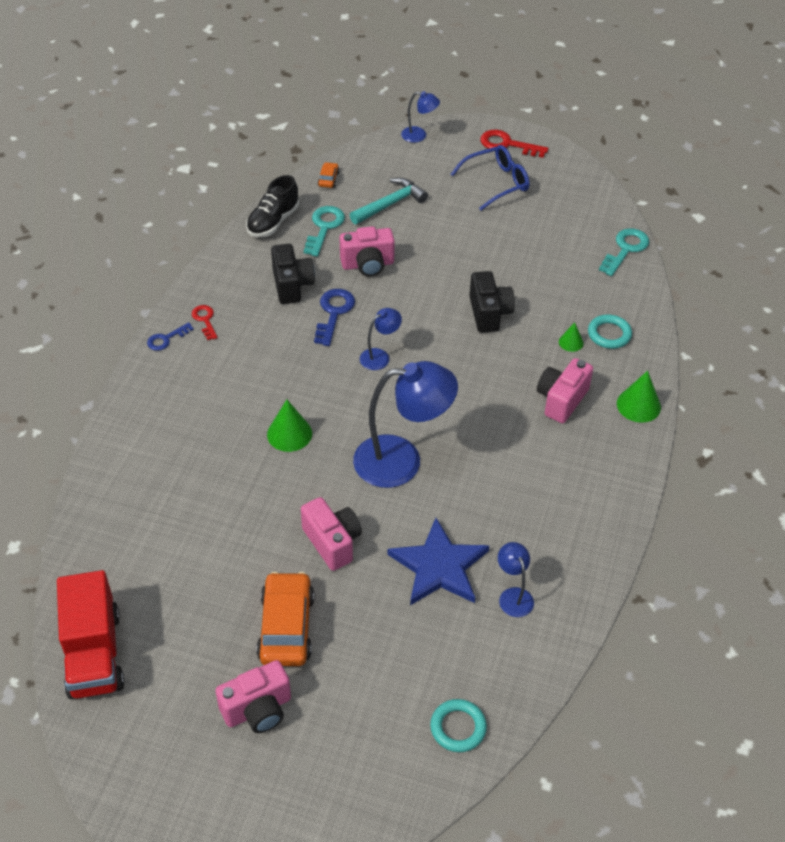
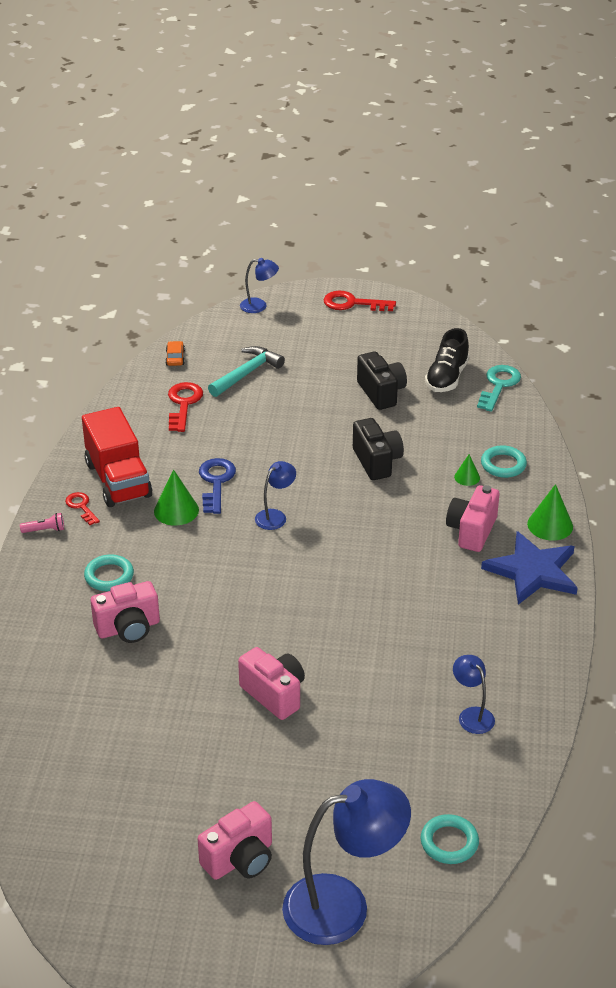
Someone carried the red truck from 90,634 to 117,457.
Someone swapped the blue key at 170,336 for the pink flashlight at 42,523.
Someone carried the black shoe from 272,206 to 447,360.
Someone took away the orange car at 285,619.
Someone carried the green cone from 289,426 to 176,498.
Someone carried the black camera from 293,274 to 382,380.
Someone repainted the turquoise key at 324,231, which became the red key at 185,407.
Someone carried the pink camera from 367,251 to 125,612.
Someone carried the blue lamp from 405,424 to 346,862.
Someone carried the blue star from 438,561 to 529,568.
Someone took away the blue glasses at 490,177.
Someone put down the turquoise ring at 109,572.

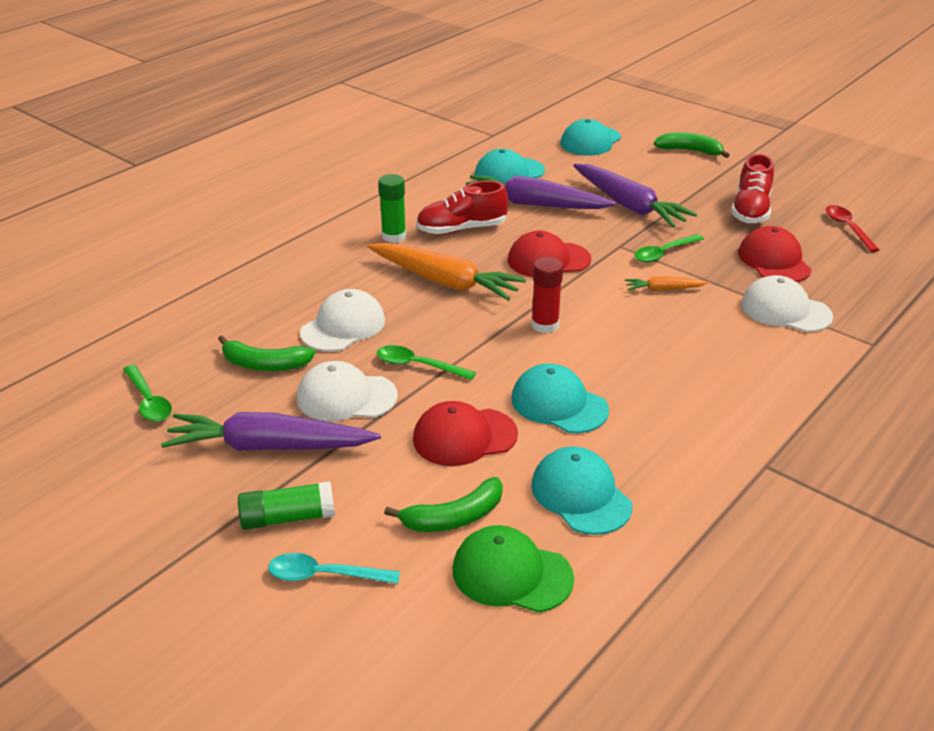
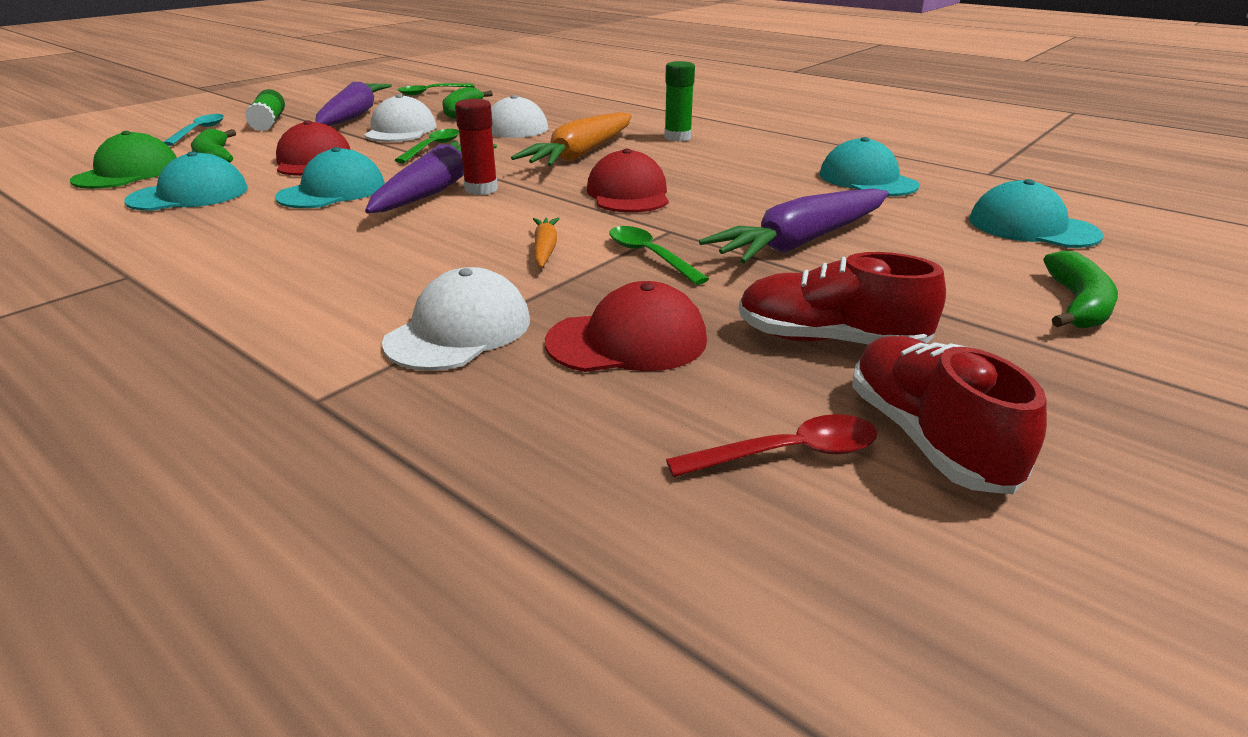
Someone carried the red shoe from 462,208 to 949,415.
Someone carried the purple carrot from 541,192 to 431,177.

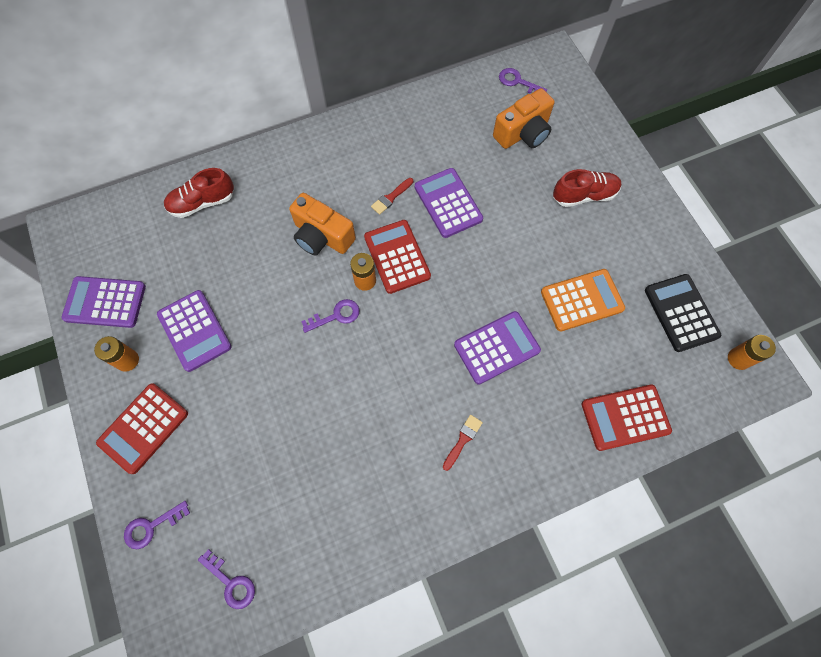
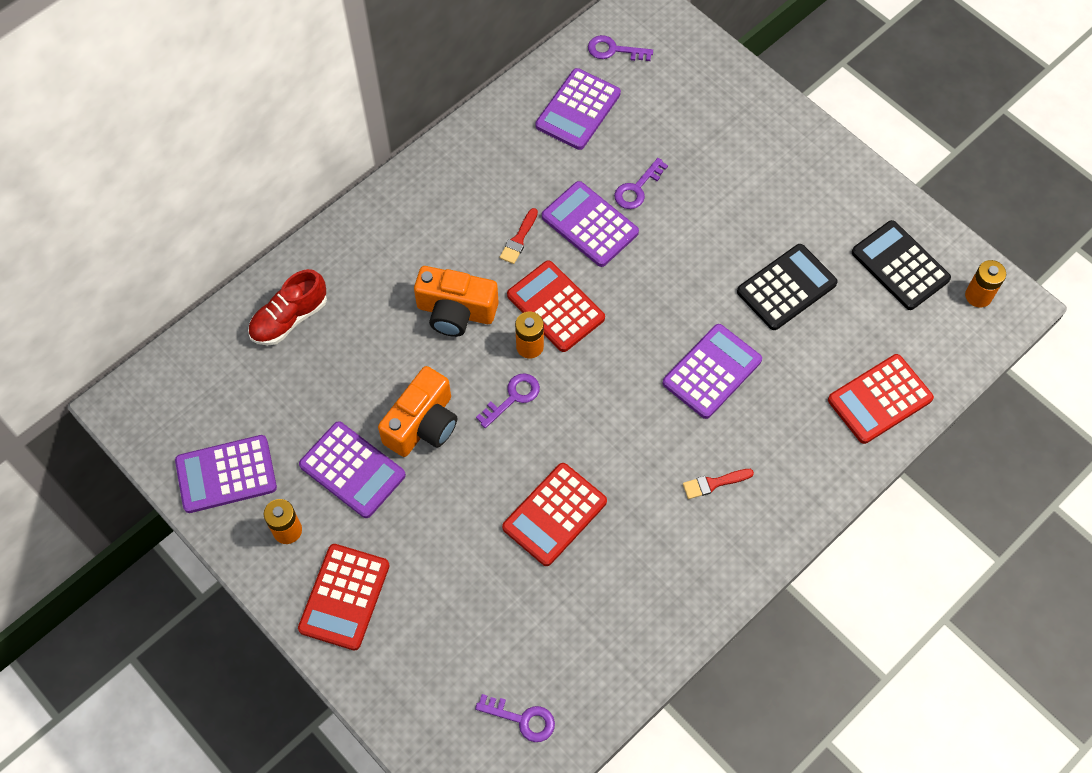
Someone carried the purple key from 157,525 to 641,183.
Someone rotated the red brush at 463,443 by 120 degrees counterclockwise.
Someone carried the orange camera from 523,118 to 417,411.
Someone repainted the orange calculator at 583,300, which became the black calculator at 787,287.
Someone took away the red shoe at 587,188.
Someone put down the red calculator at 554,514.
Someone put down the purple calculator at 578,109.

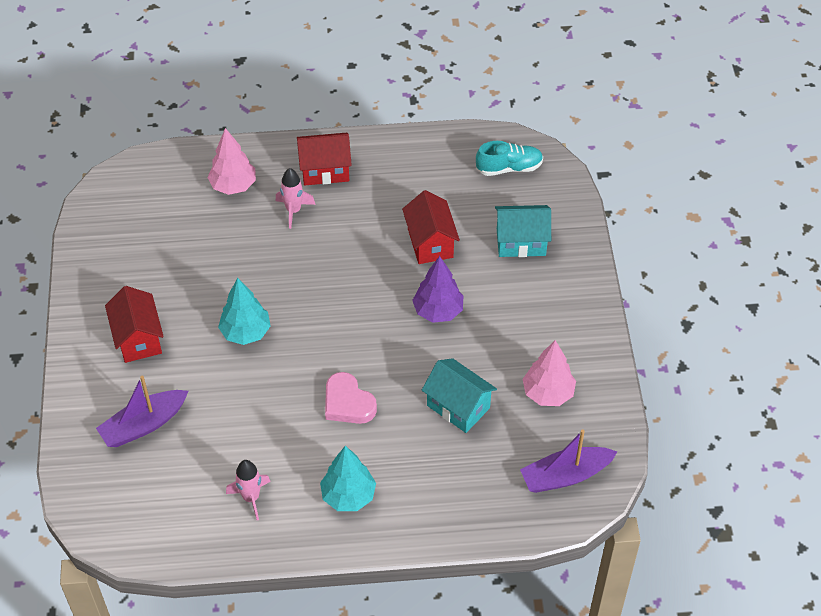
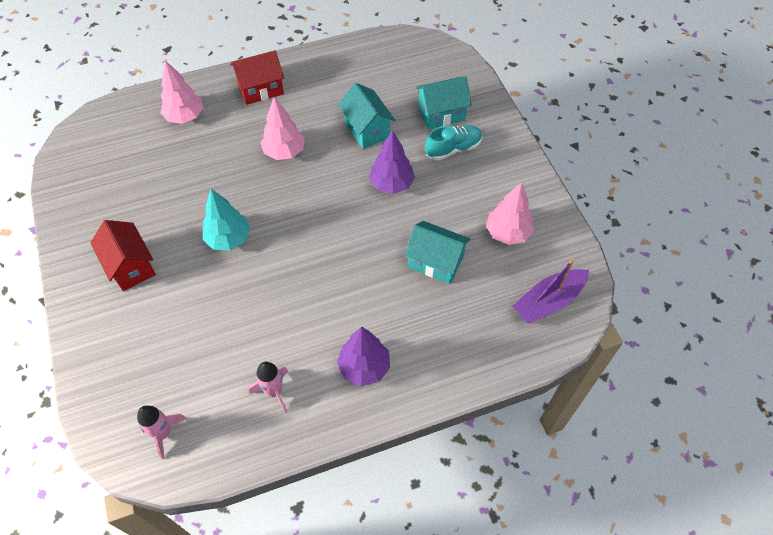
Someone took away the purple boat at 142,411.
Someone carried the pink rocket from 295,198 to 162,432.
Someone repainted the turquoise tree at 348,478, which became the purple tree at 363,356.
Someone took away the pink heart at 351,398.
Someone repainted the red house at 431,227, which became the turquoise house at 366,116.
Someone carried the turquoise shoe from 509,158 to 453,143.
Someone put down the pink tree at 282,128.

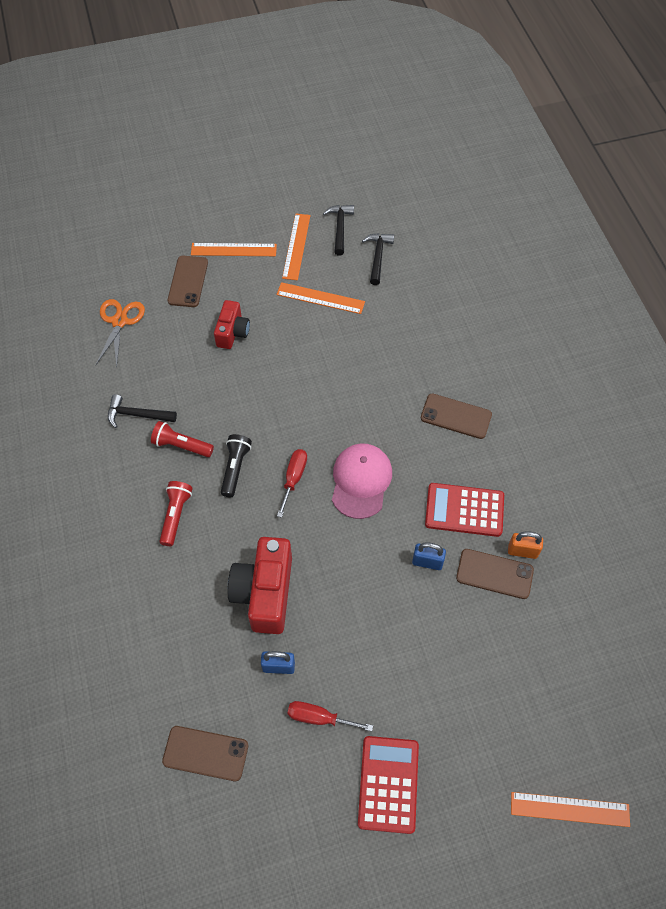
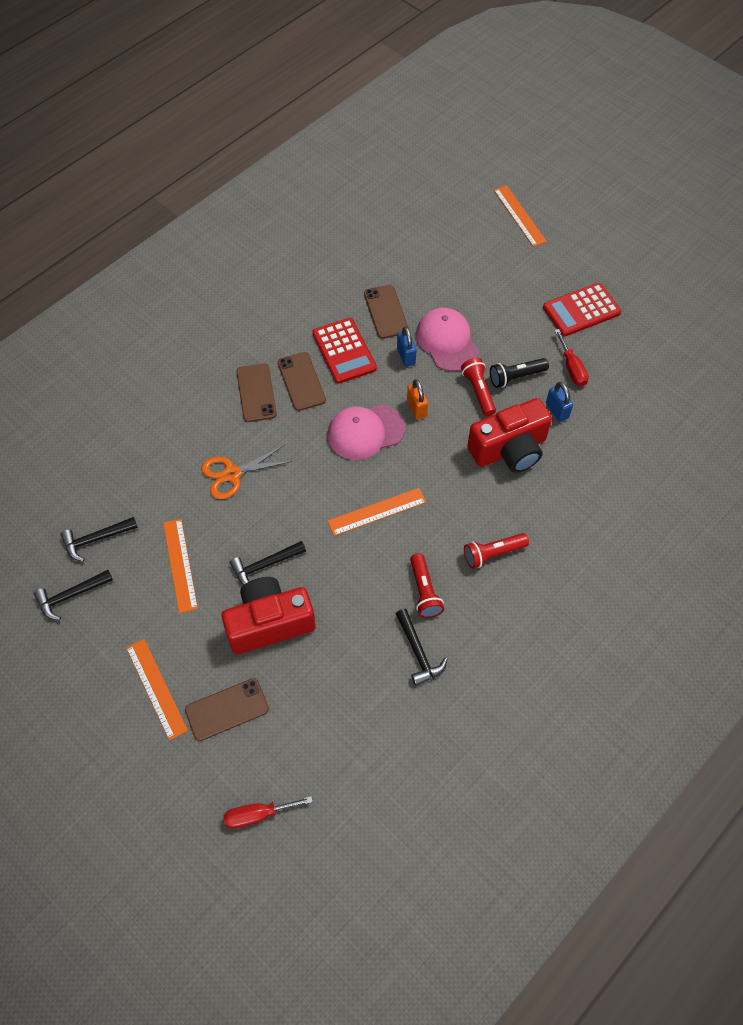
Someone carried the orange scissors from 120,333 to 247,472.
Someone carried the brown phone from 205,753 to 302,381.
Someone scaled the red camera at 232,324 by 1.69.
Someone carried the black flashlight from 236,465 to 519,373.
Someone carried the red screwdriver from 292,483 to 268,812.
Someone carried the orange ruler from 296,247 to 377,512.
Someone carried the orange padlock from 525,545 to 417,399.
Someone put down the black hammer at 268,563.
Someone put down the pink cap at 447,339.
Someone put down the red flashlight at 478,387.

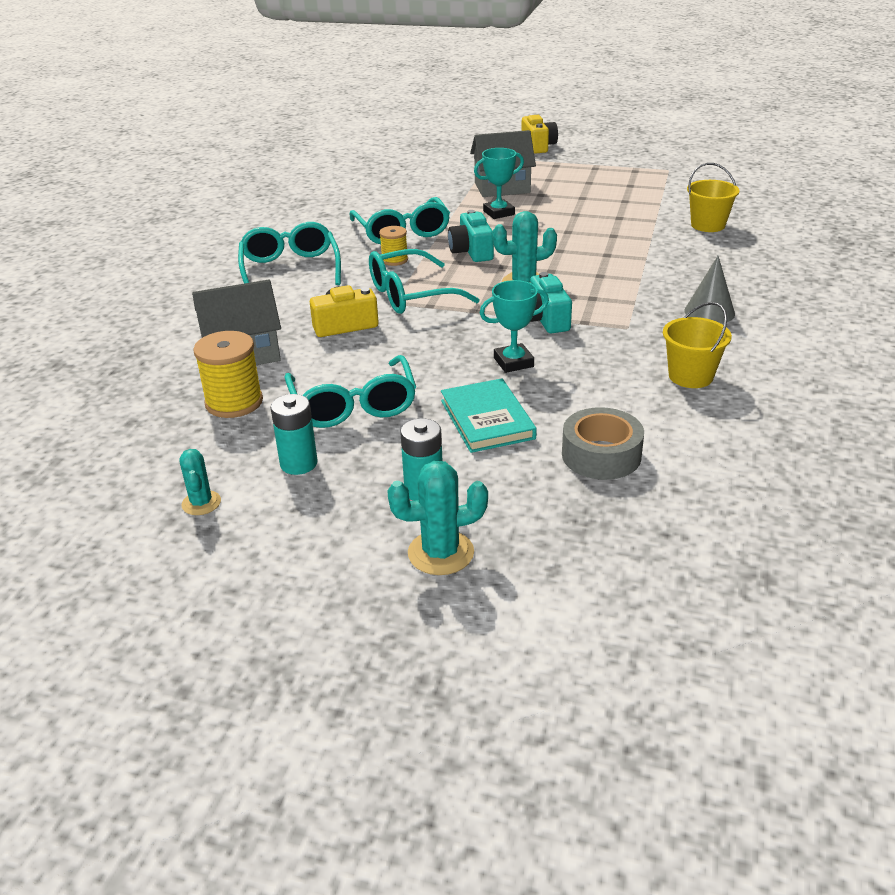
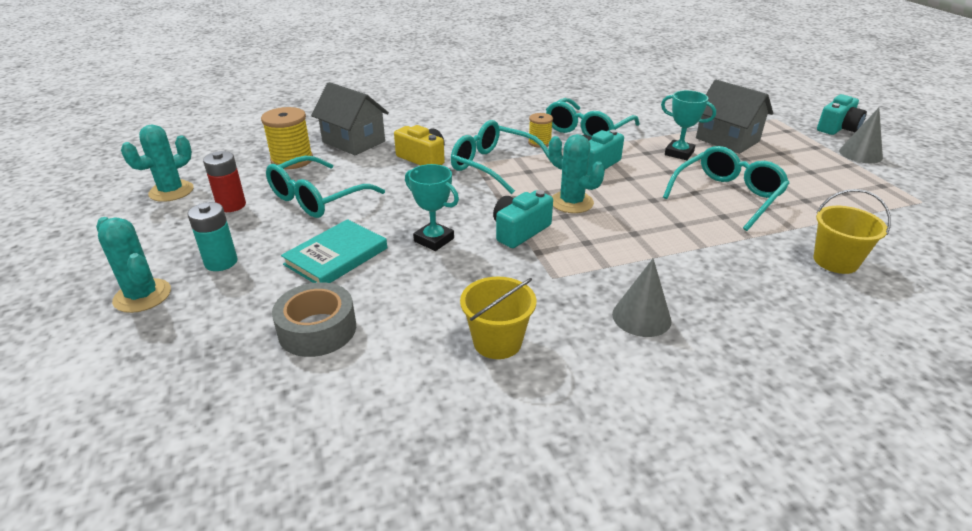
Someone scaled the turquoise cactus at 200,482 by 1.58.
Someone carried the turquoise glasses from 289,253 to 726,188.
Someone repainted the turquoise battery at 294,434, which became the red battery at 224,181.
Someone repainted the yellow camera at 539,134, which became the turquoise camera at 842,114.
Someone put down the grey cone at 861,135.

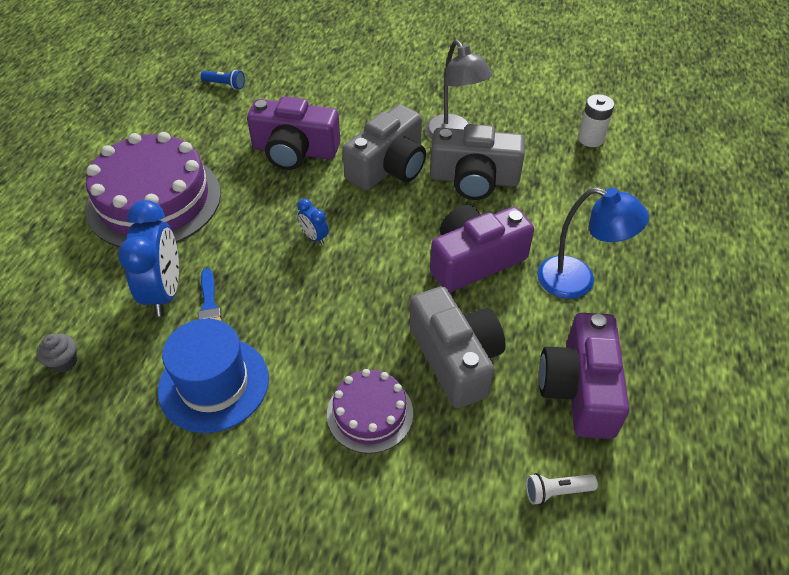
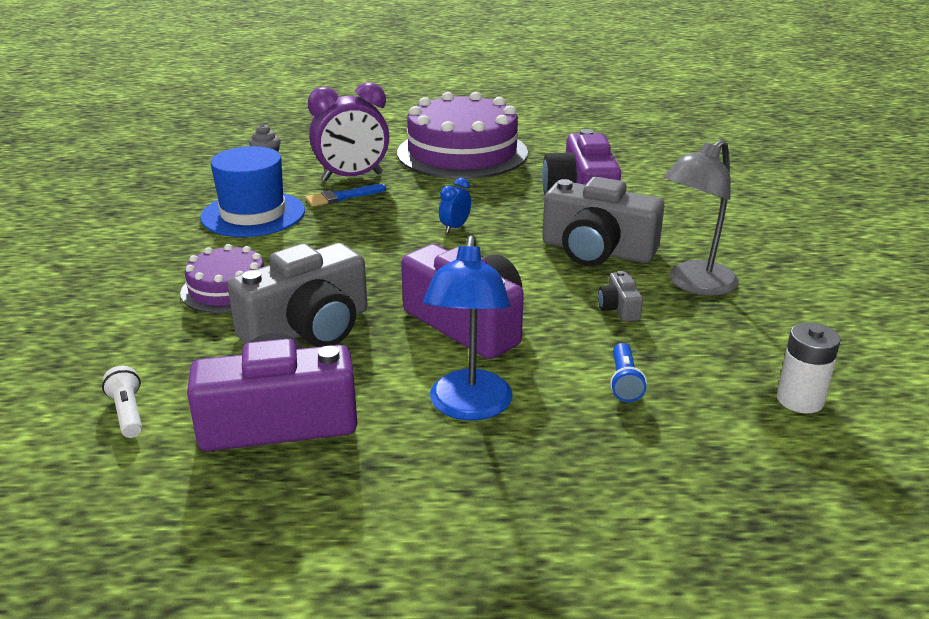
Someone repainted the blue clock at 148,258, which became the purple clock at 349,131.
Someone carried the blue flashlight from 223,80 to 628,372.
Someone scaled the grey camera at 477,162 by 0.43.

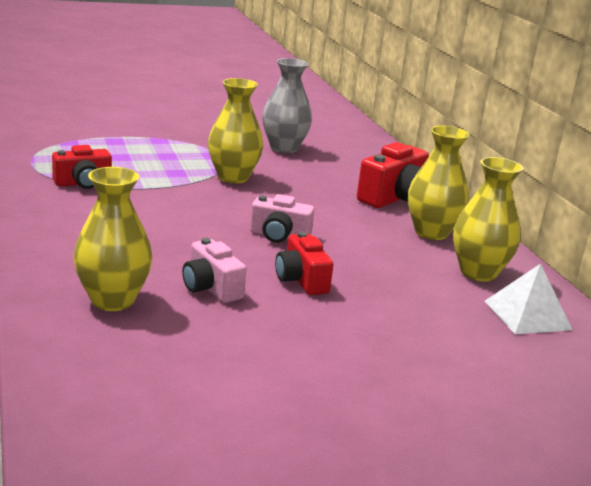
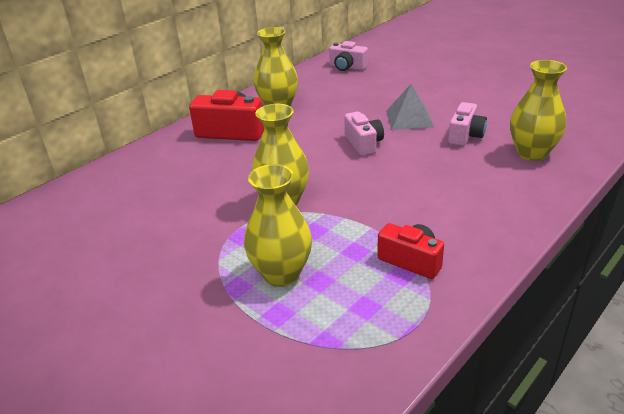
Someone took away the grey vase at 287,105.
Someone swapped the red camera at 304,263 for the grey pyramid at 410,107.
Someone carried the yellow vase from 488,219 to 278,225.
Someone swapped the white pyramid at 528,298 for the pink camera at 348,56.

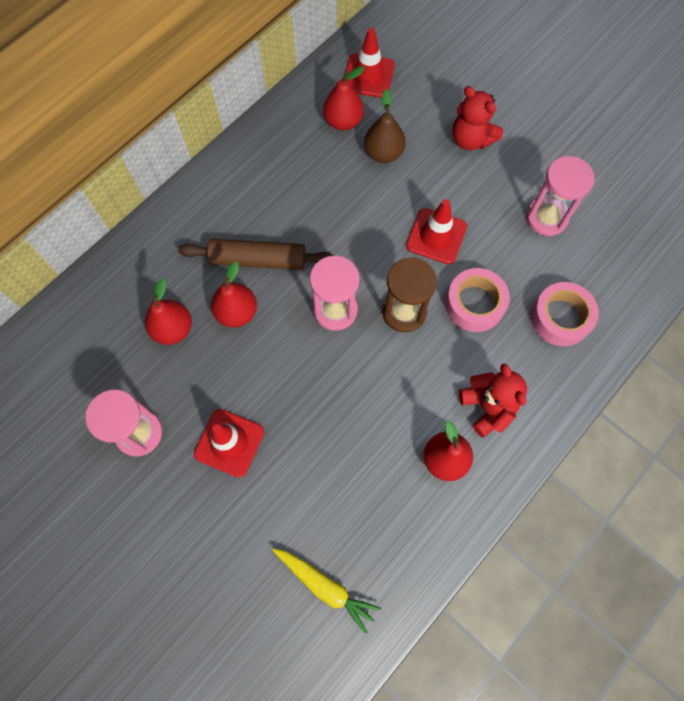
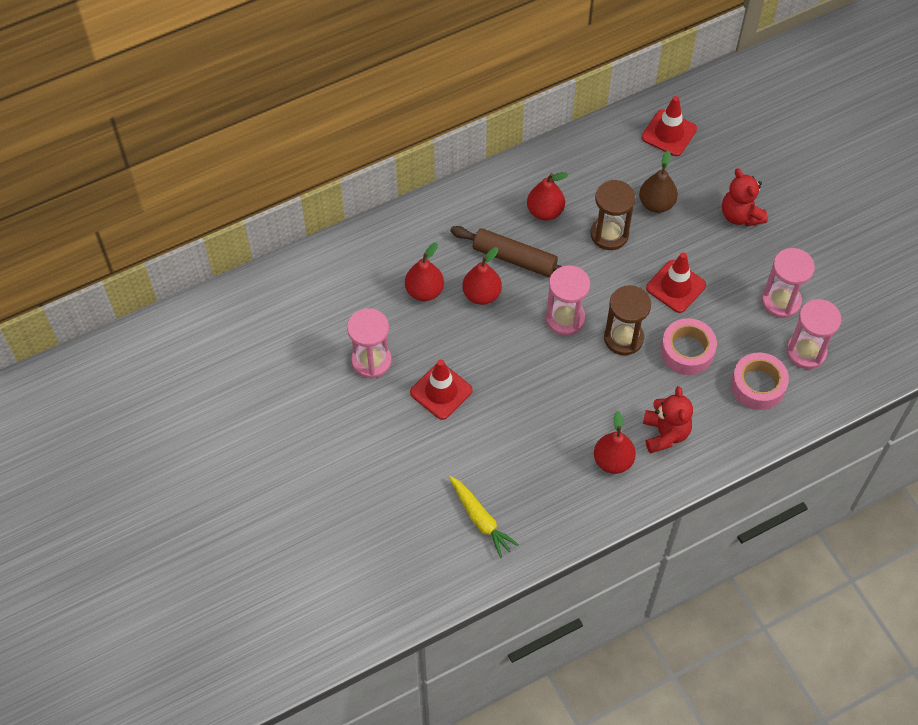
Someone carried the red pear from 344,98 to 548,196.
Someone put down the brown hourglass at 612,215.
Someone put down the pink hourglass at 814,334.

